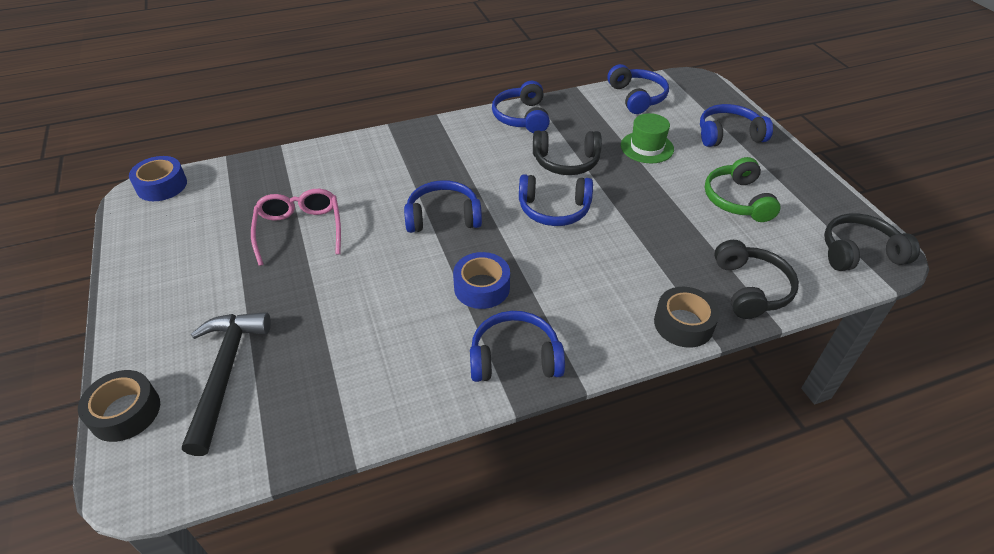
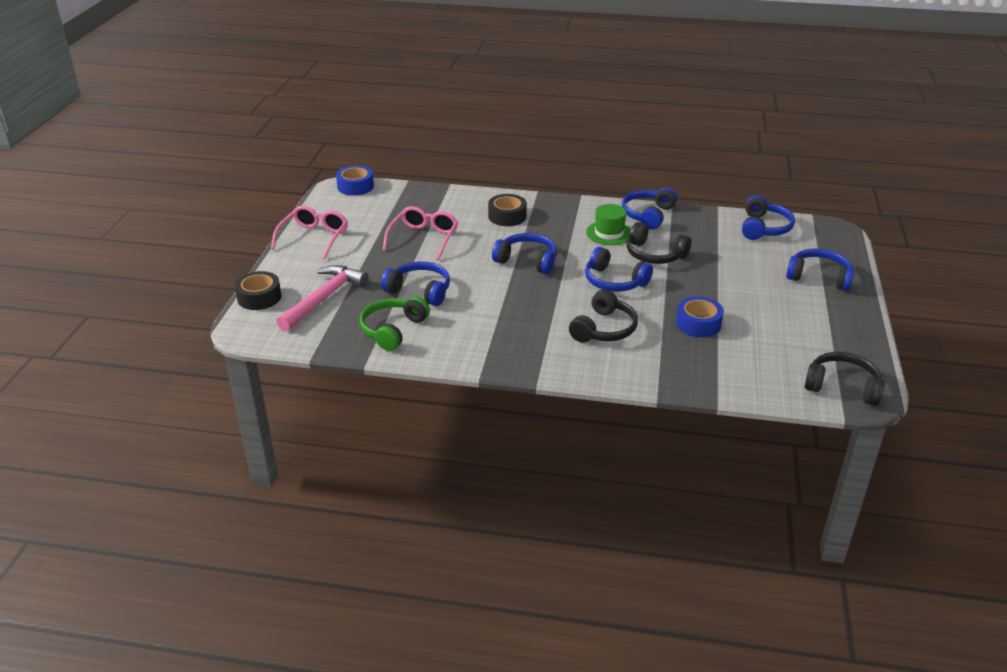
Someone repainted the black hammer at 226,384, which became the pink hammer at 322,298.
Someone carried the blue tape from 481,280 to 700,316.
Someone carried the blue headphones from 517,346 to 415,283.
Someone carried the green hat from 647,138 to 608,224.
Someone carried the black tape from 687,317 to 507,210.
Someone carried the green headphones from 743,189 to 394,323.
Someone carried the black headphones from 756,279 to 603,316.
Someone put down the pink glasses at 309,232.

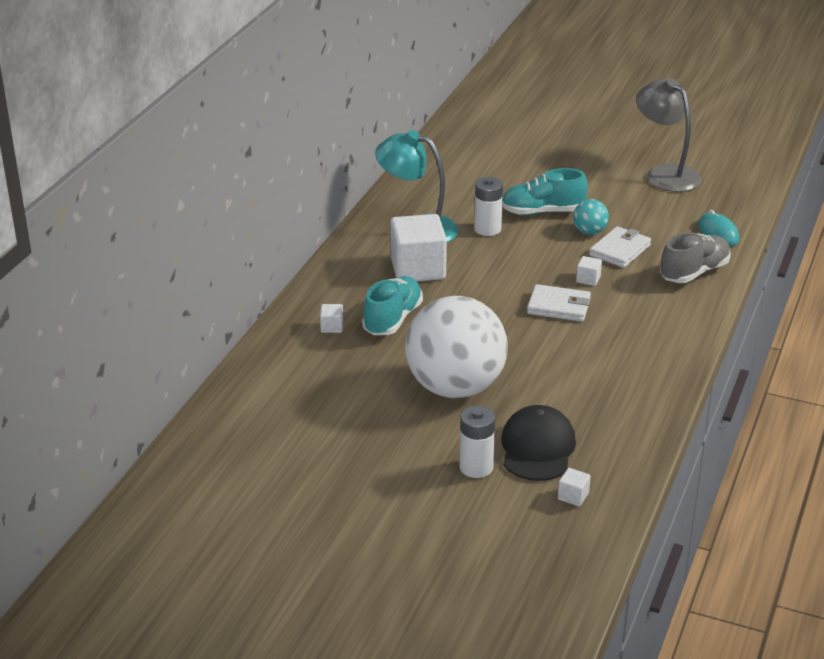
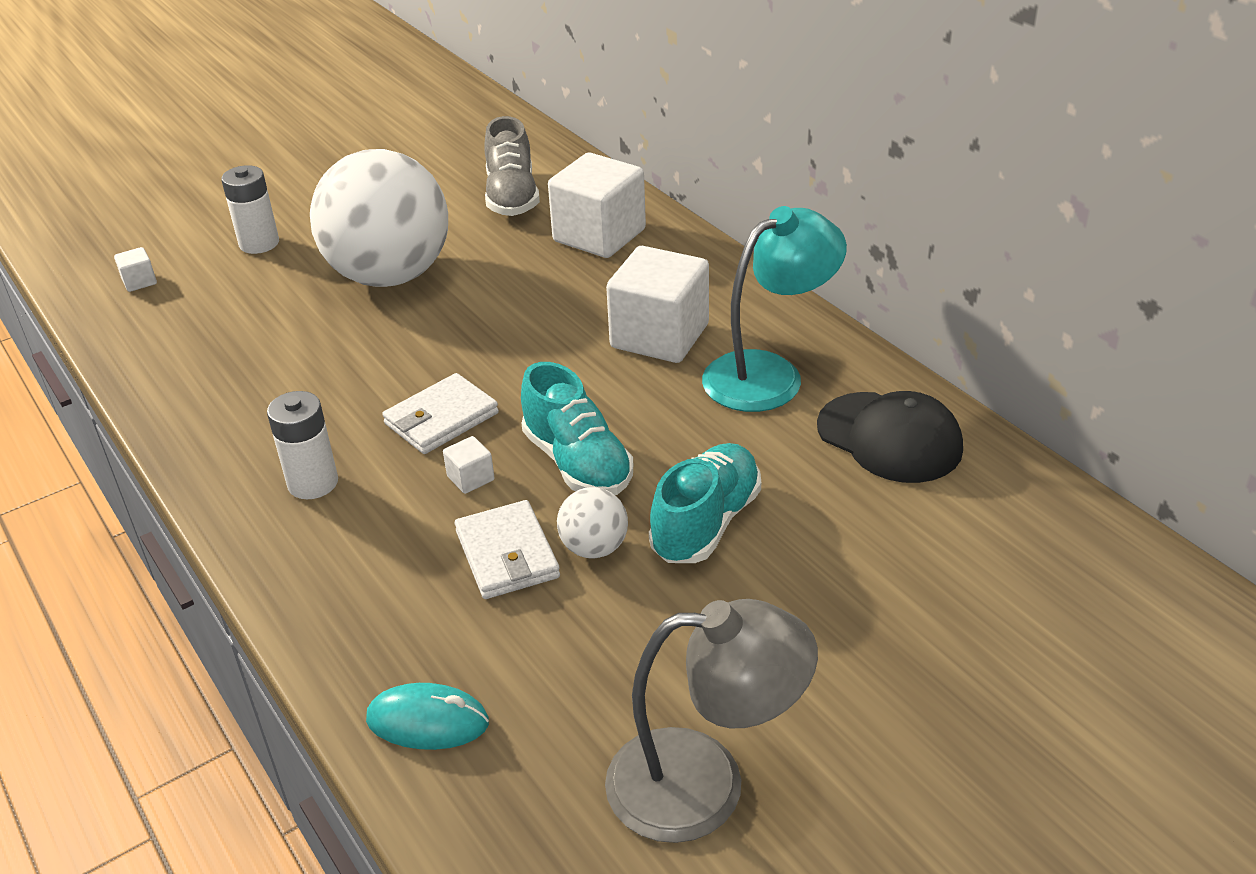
Someone scaled the white cube at 331,318 by 2.43.
Someone carried the turquoise shoe from 392,305 to 577,428.
Someone carried the white battery from 488,206 to 302,445.
Someone carried the black cap from 538,443 to 890,437.
Someone repainted the turquoise ball at 591,217, which became the white ball at 592,522.
Someone carried the grey shoe from 695,257 to 512,166.

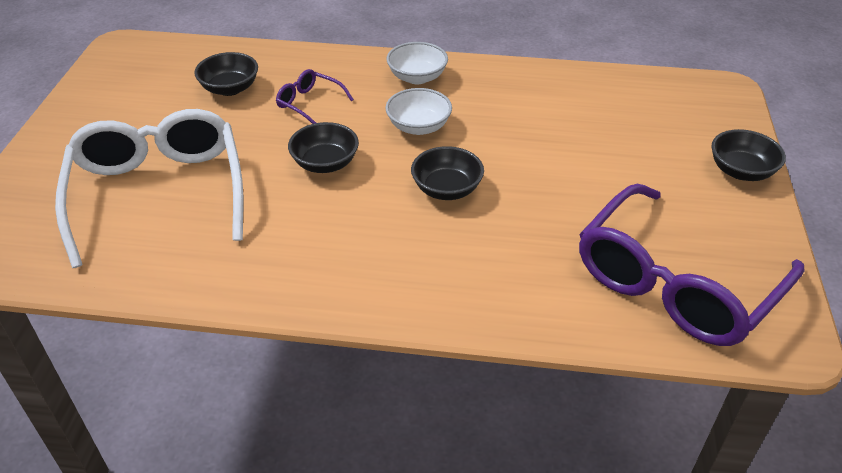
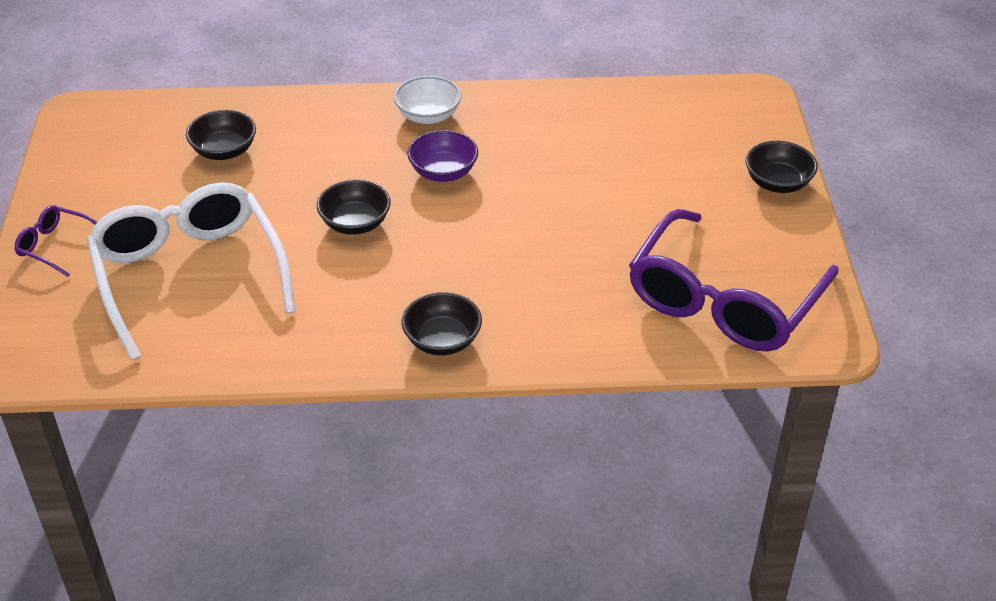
Someone carried the purple glasses from 315,96 to 56,241.
Someone repainted the white bowl at 418,111, which became the purple bowl at 442,156.
Someone carried the black bowl from 447,173 to 441,323.

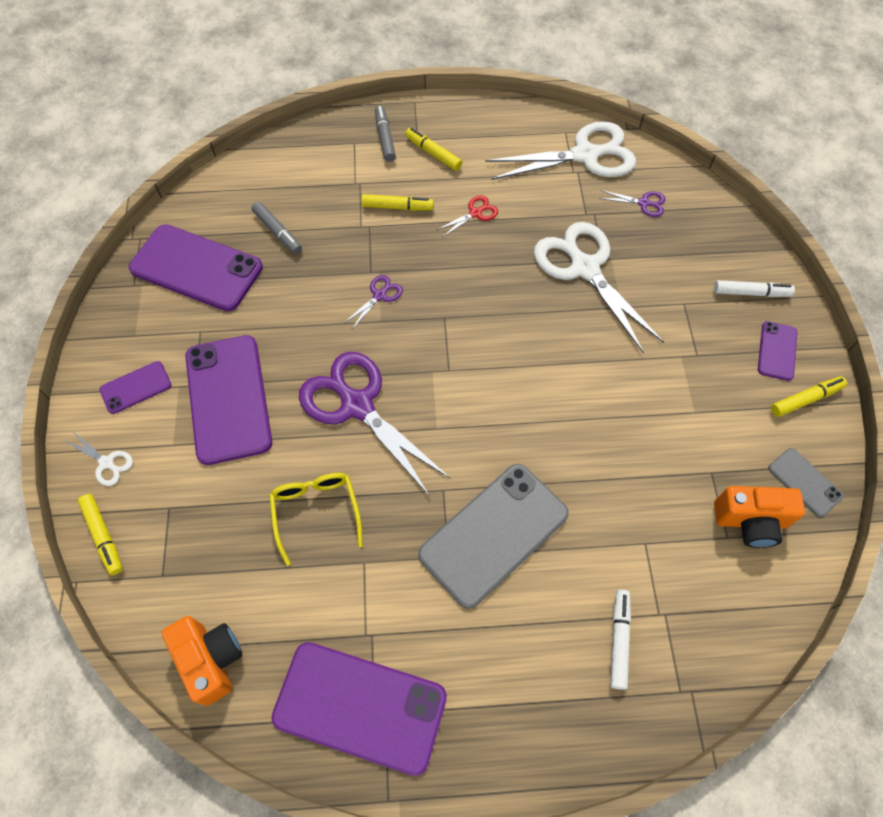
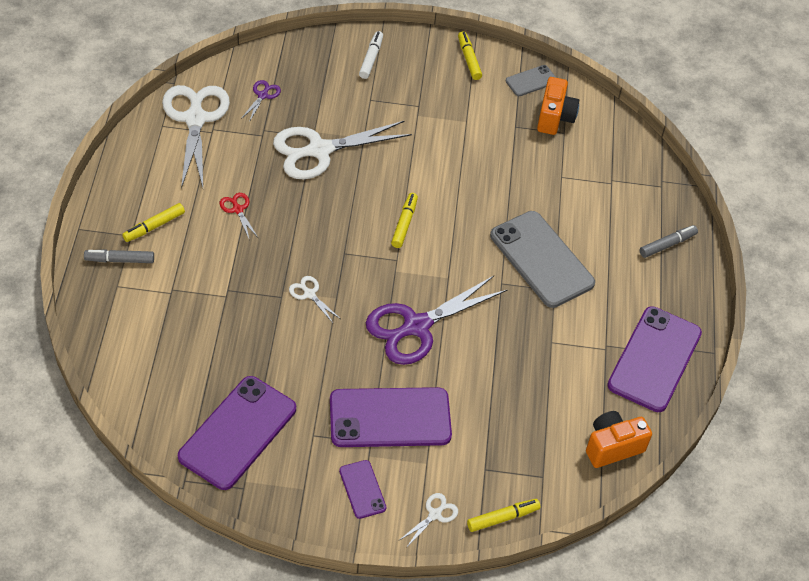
Someone carried the grey marker from 277,228 to 669,241.
Someone took away the yellow glasses at 316,519.
Someone repainted the purple scissors at 373,302, which became the white scissors at 315,300.
Someone carried the yellow marker from 397,202 to 404,220.
Someone took away the white marker at 621,640.
Someone took away the purple phone at 777,351.

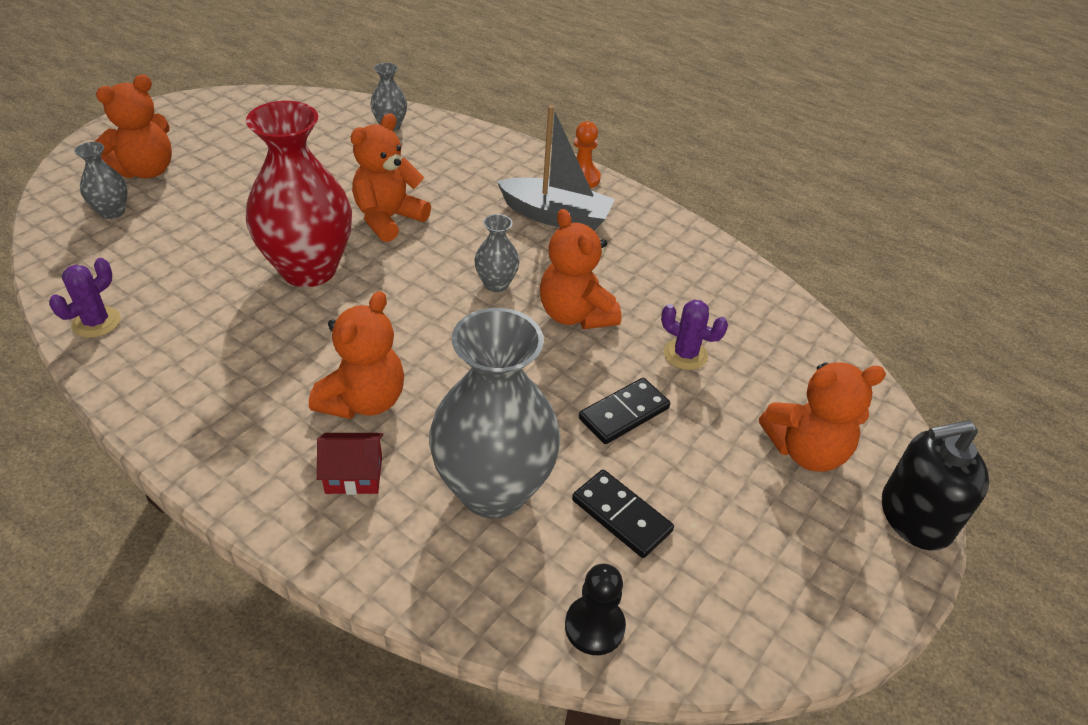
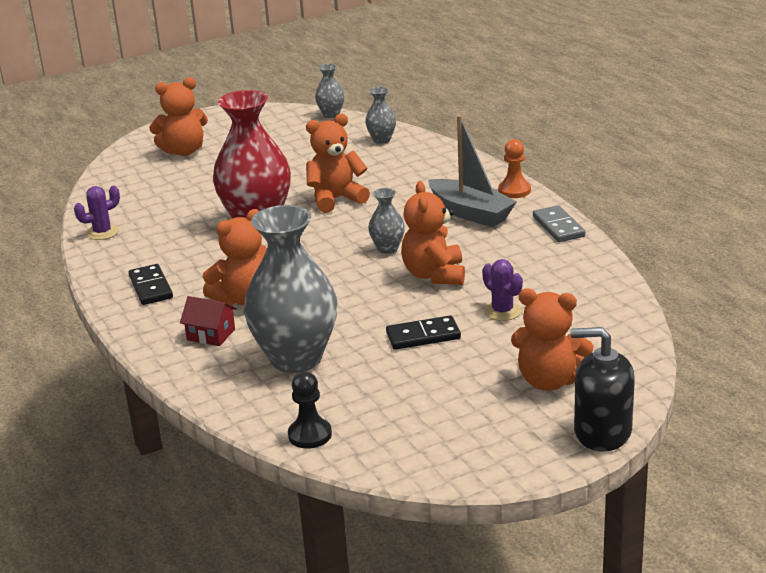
Someone carried the grey vase from 101,180 to 330,91.
Someone carried the black domino from 623,513 to 150,284.
Someone put down the grey domino at 559,223.

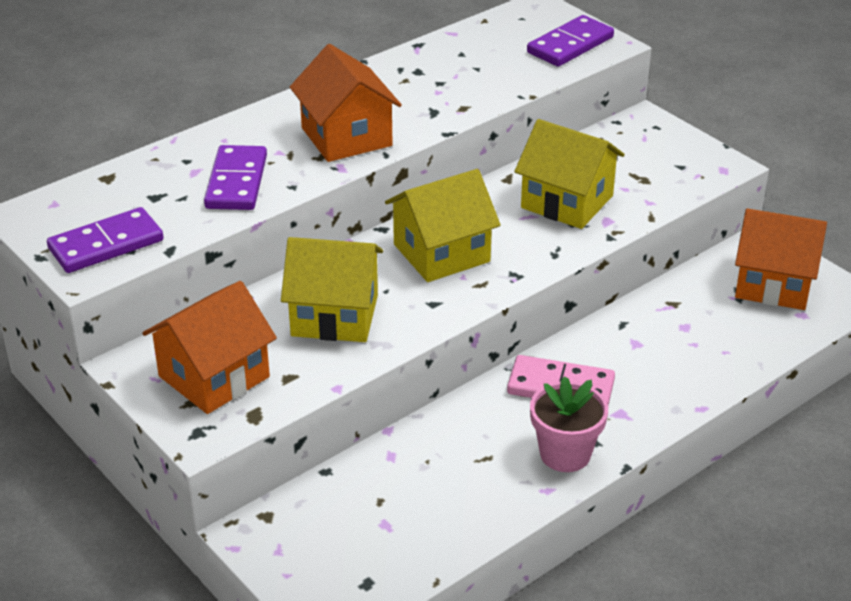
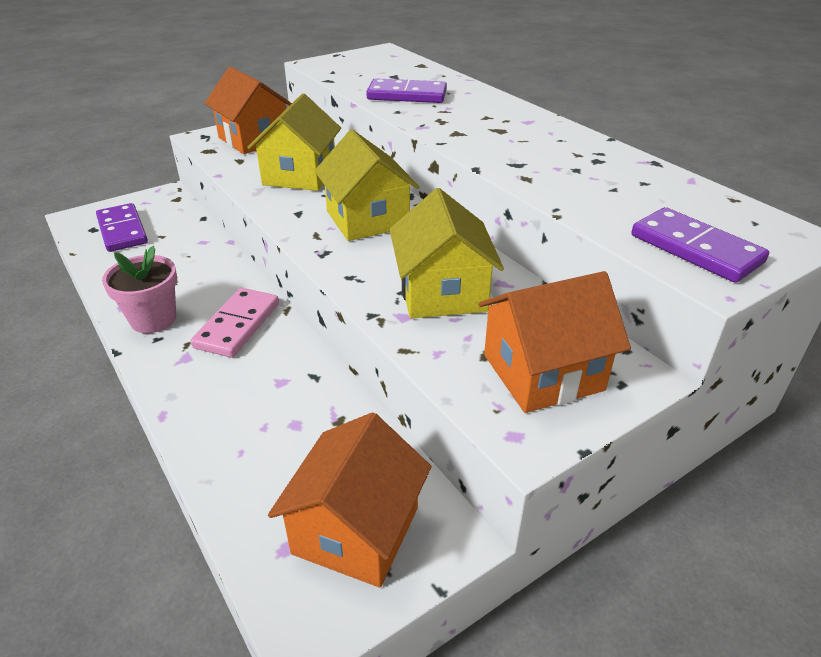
Someone carried the purple domino from 105,240 to 122,227.
Someone carried the orange house from 346,103 to 554,342.
Someone rotated the yellow house at 569,174 by 45 degrees counterclockwise.

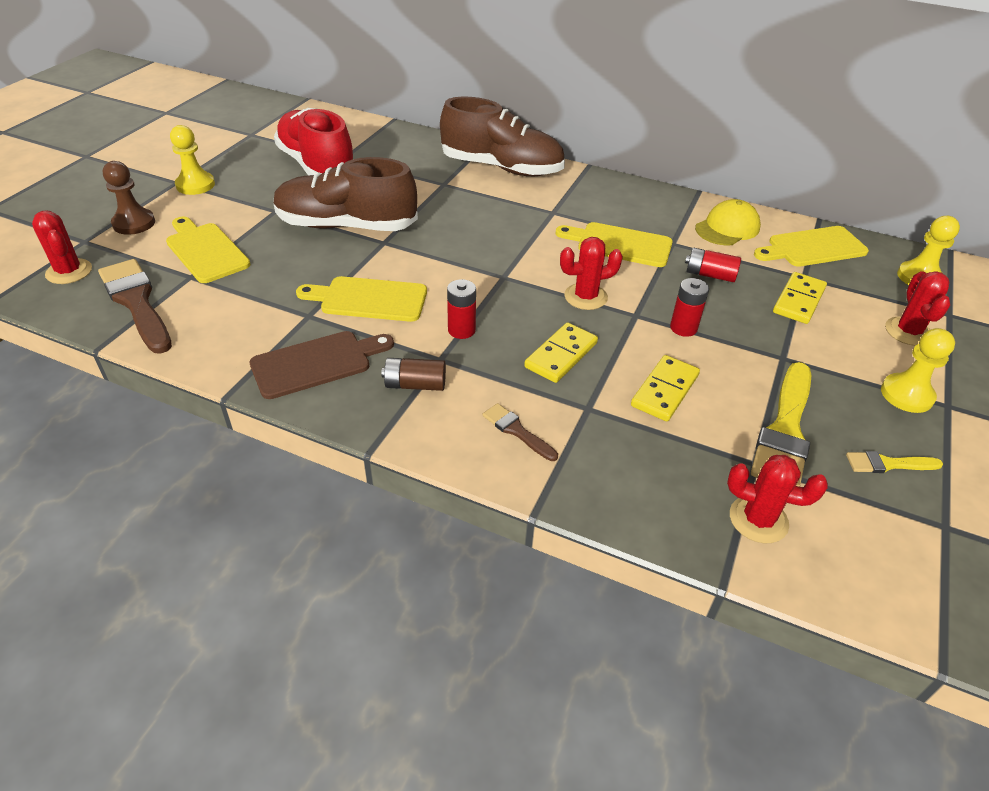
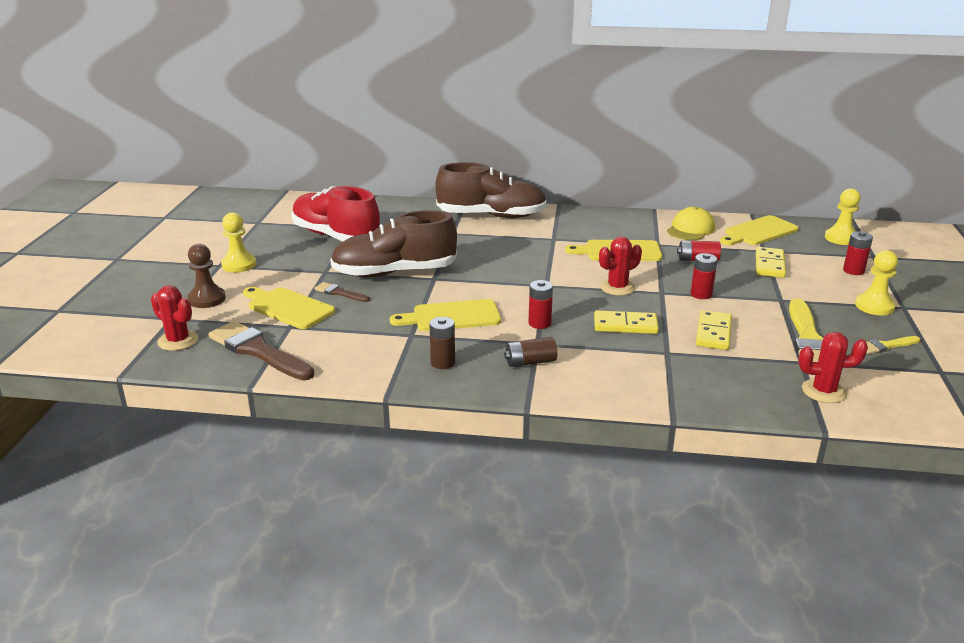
Someone swapped the brown cutting board at 321,365 for the brown battery at 442,343.
Someone carried the brown brush from 520,432 to 342,292.
Someone rotated the yellow domino at 561,352 by 75 degrees clockwise.
Someone swapped the red cactus at 917,308 for the red battery at 858,253.

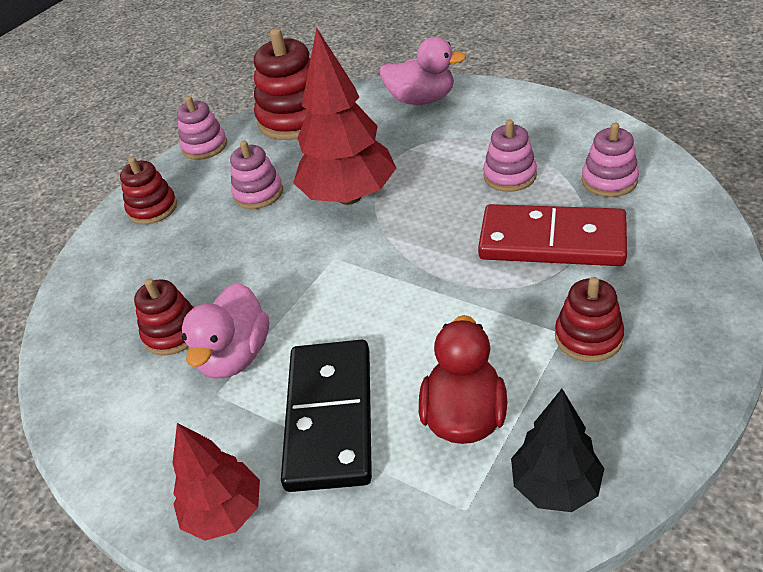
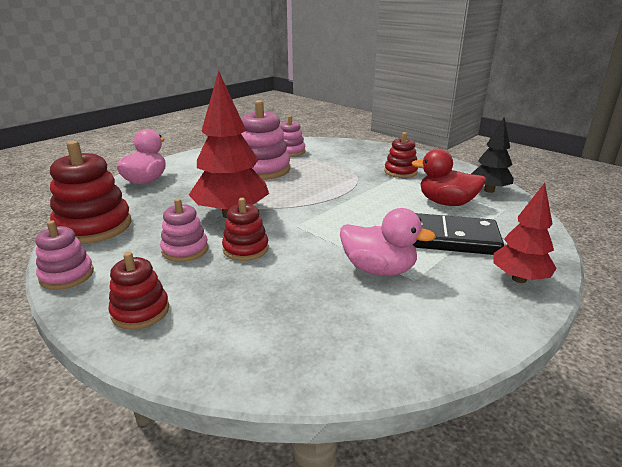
Someone carried the red stacking toy from 164,317 to 245,229.
Someone took away the red domino at 552,235.
Someone scaled the pink stacking toy at 510,156 by 1.71.

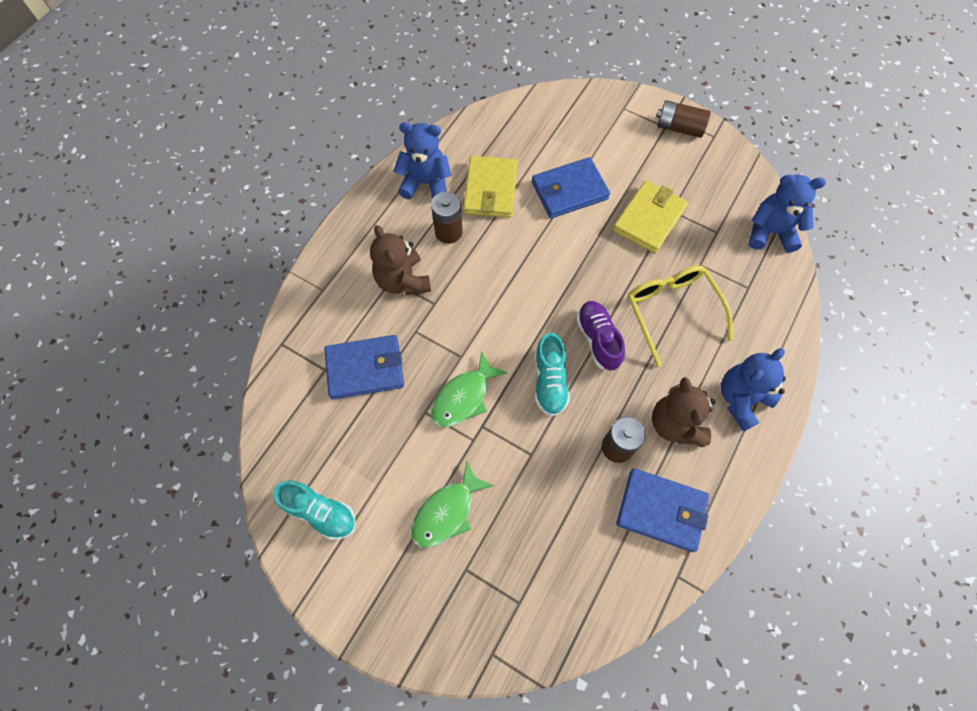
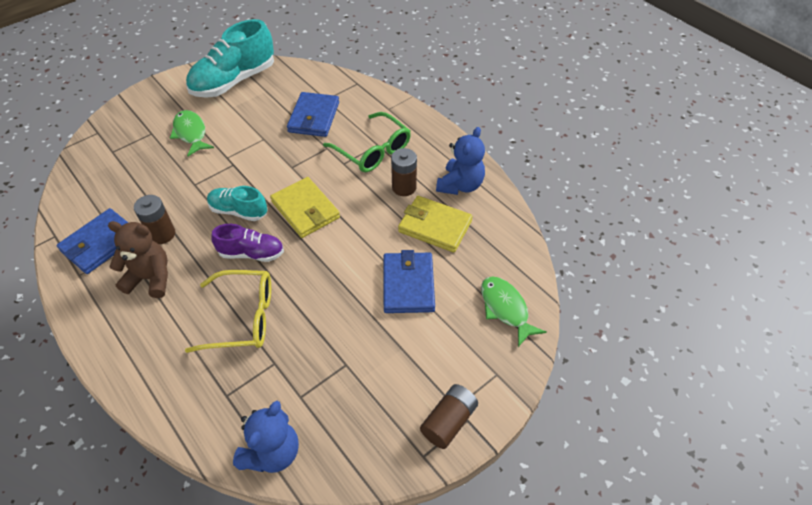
Someone scaled the turquoise shoe at 314,510 by 1.79.
Someone swapped the brown teddy bear at 400,260 for the green glasses at 367,142.
Someone carried the green fish from 469,389 to 513,311.
Someone carried the yellow wallet from 650,217 to 305,207.
Someone took away the blue teddy bear at 753,390.

